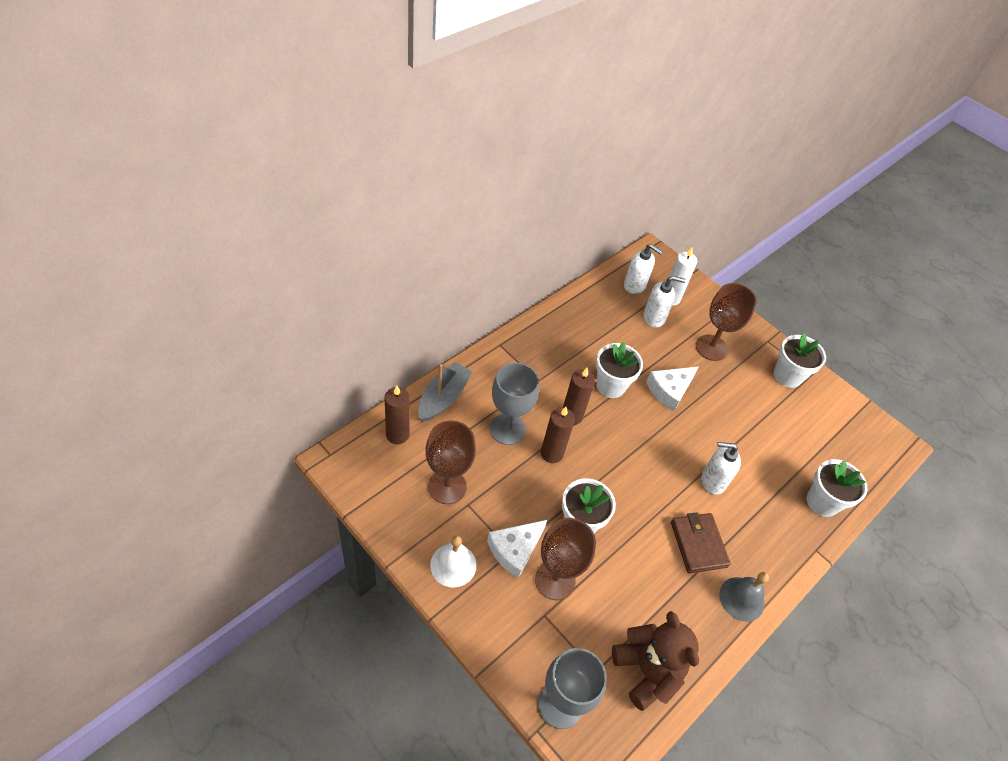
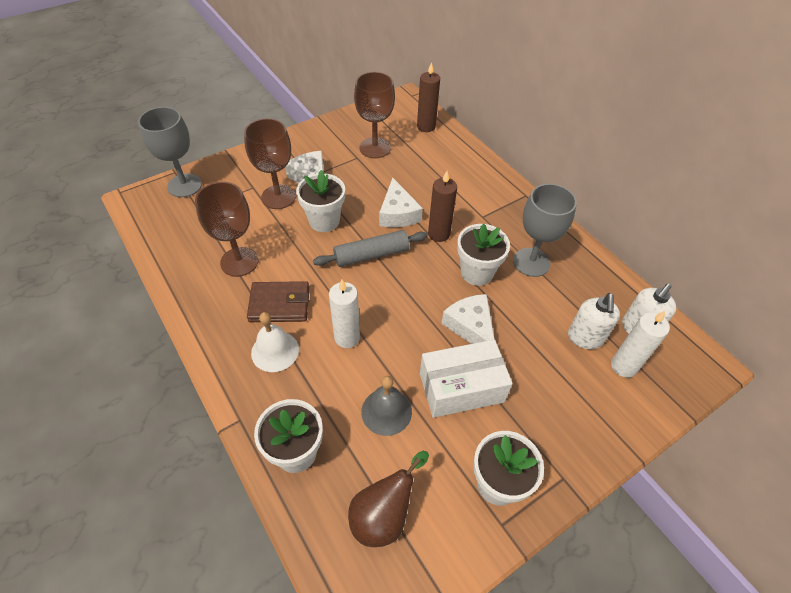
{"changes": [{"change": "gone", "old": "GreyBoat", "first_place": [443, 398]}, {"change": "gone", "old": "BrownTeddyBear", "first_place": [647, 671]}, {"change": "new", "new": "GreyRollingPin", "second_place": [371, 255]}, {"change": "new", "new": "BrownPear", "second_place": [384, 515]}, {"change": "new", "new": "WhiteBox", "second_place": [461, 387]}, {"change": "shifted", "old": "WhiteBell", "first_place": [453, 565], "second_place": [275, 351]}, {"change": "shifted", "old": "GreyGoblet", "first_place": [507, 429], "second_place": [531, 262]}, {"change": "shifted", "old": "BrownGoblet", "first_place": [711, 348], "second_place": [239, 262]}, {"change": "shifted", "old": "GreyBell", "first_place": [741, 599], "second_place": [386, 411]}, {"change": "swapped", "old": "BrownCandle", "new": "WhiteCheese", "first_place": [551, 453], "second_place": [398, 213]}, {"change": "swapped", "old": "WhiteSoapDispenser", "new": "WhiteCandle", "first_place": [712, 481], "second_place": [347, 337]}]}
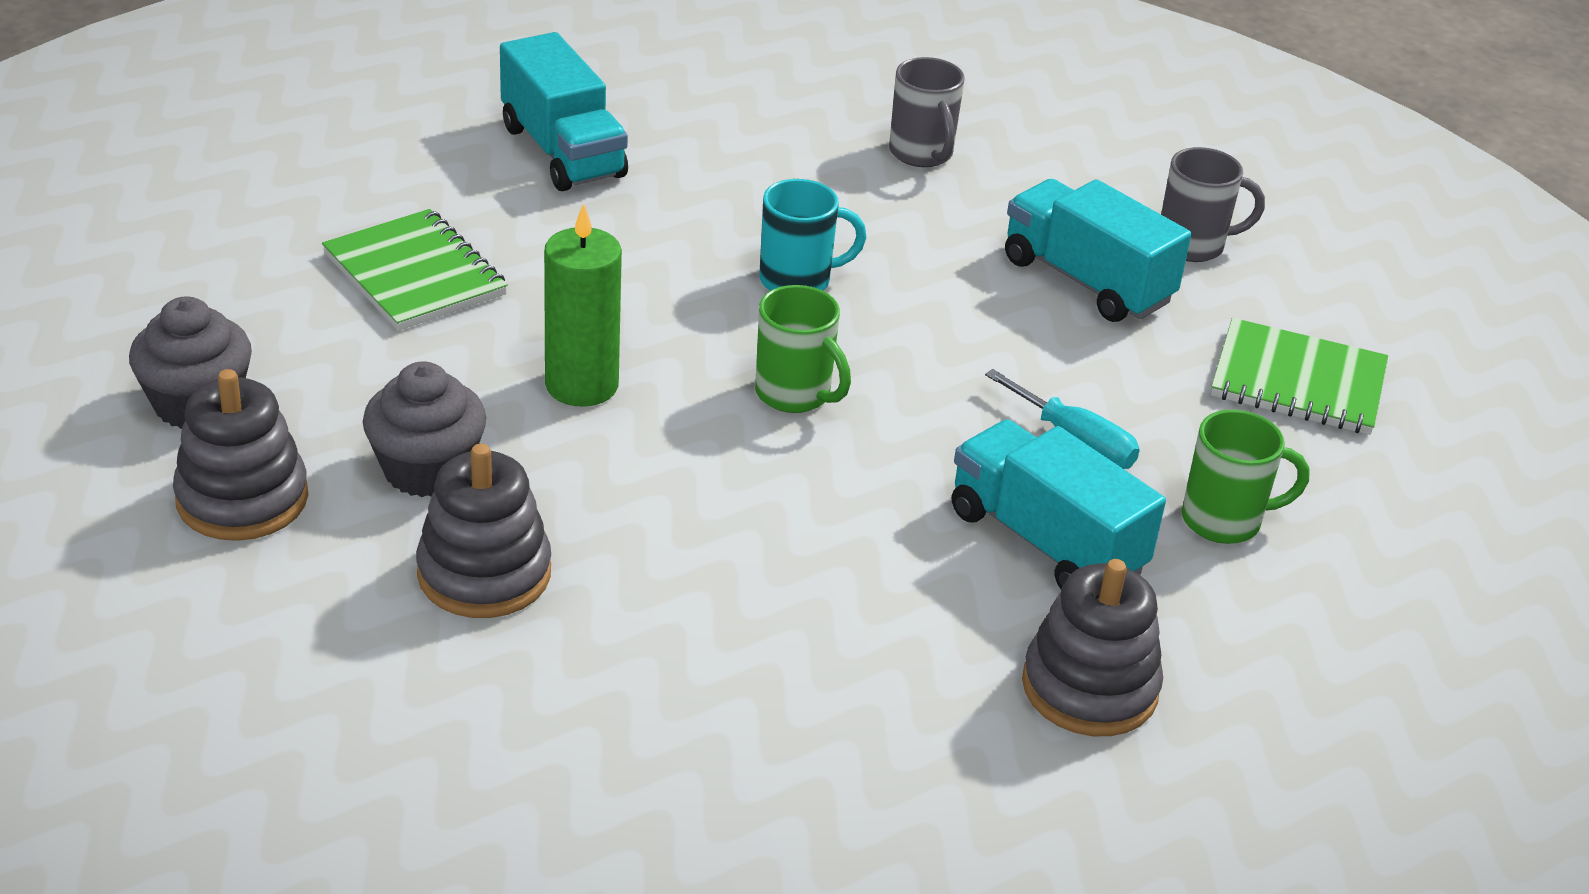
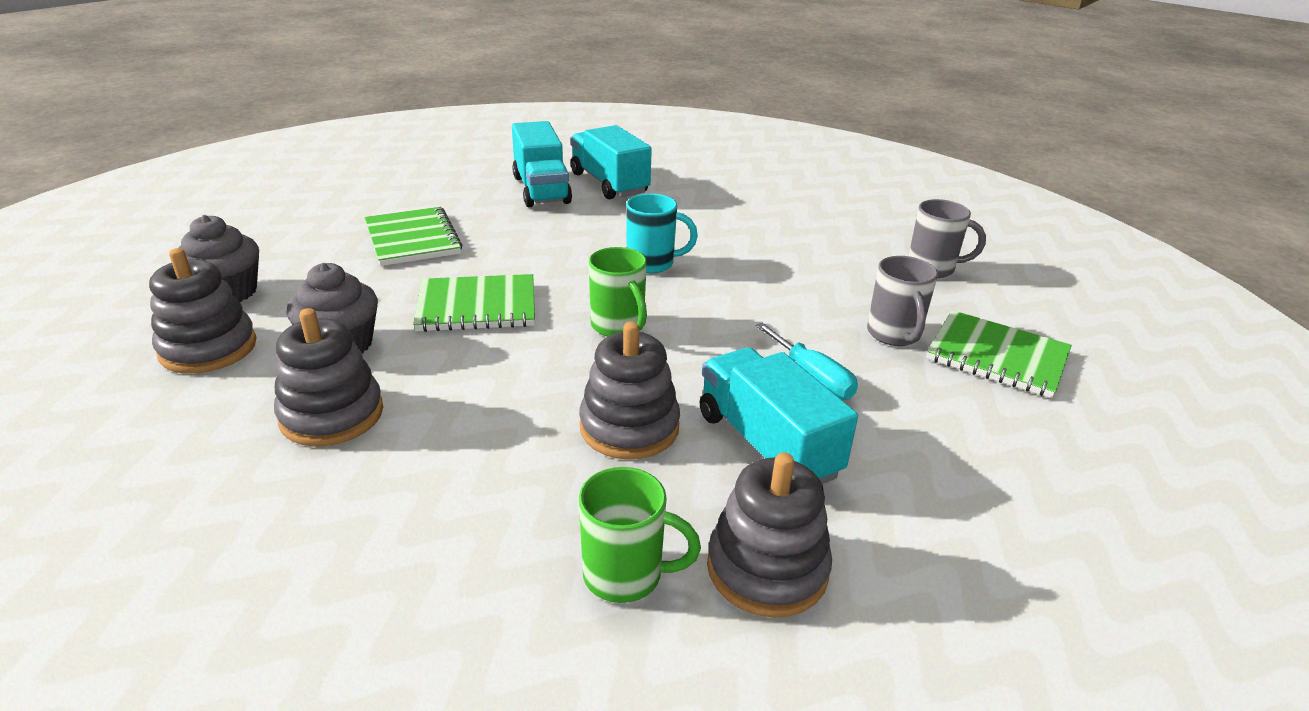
{"changes": [{"change": "new", "new": "GreyStackingToy", "second_place": [629, 427]}, {"change": "shifted", "old": "GreyMug", "first_place": [922, 154], "second_place": [894, 335]}, {"change": "shifted", "old": "TurquoiseTruck", "first_place": [1086, 281], "second_place": [609, 183]}, {"change": "shifted", "old": "GreenMug", "first_place": [1224, 520], "second_place": [626, 575]}, {"change": "swapped", "old": "GreenCandle", "new": "GreenNotebook", "first_place": [582, 385], "second_place": [477, 306]}]}
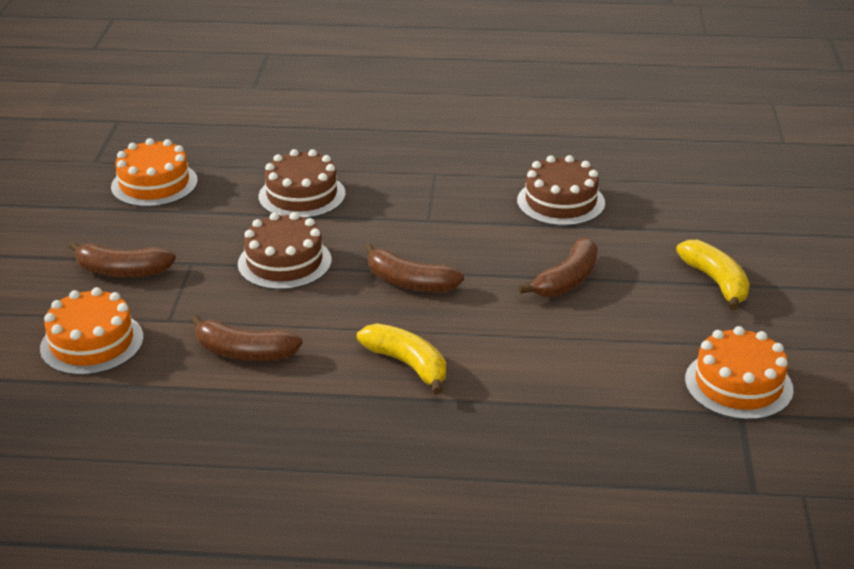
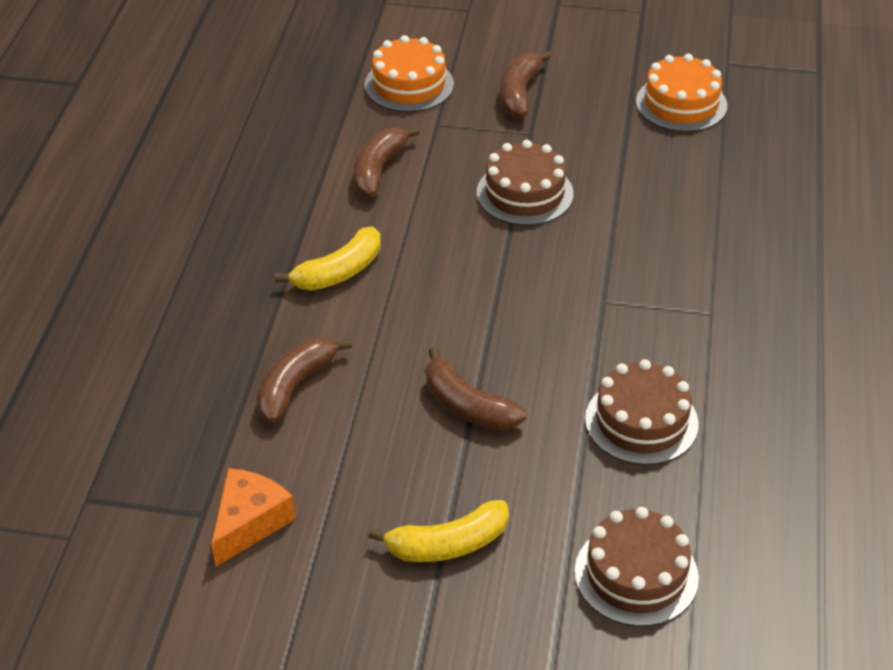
{"changes": [{"change": "shifted", "old": "BrownCake", "first_place": [302, 195], "second_place": [636, 574]}, {"change": "shifted", "old": "BrownBanana", "first_place": [409, 282], "second_place": [295, 385]}, {"change": "swapped", "old": "OrangeCake", "new": "OrangeCheese", "first_place": [738, 384], "second_place": [249, 523]}]}
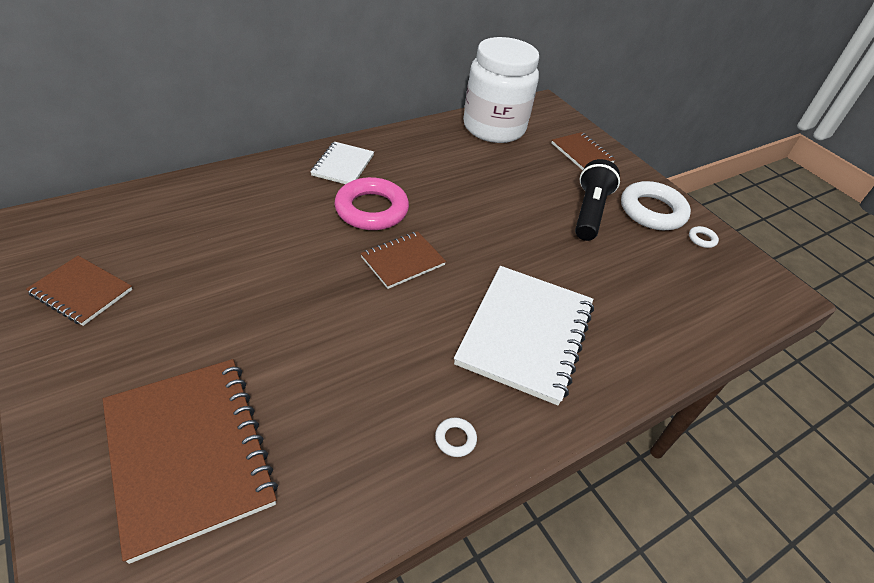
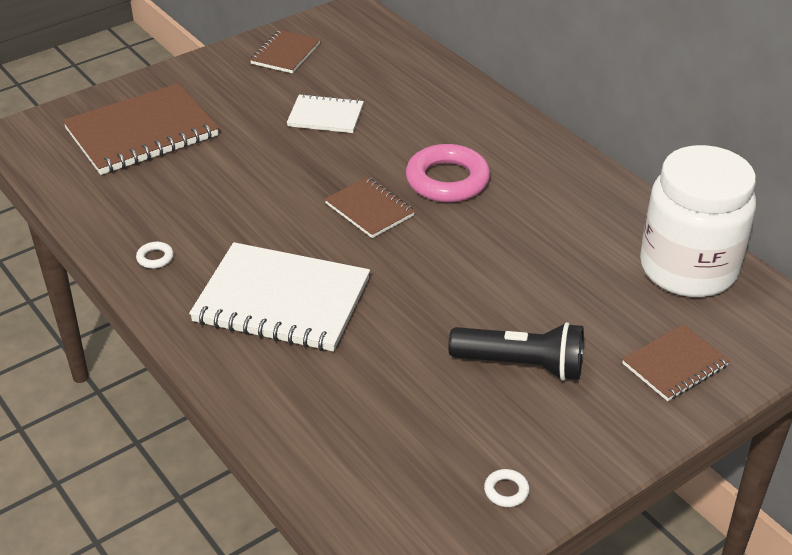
{"changes": [{"change": "gone", "old": "WhiteRing", "first_place": [652, 211]}, {"change": "shifted", "old": "WhiteNotebook", "first_place": [343, 165], "second_place": [325, 116]}]}
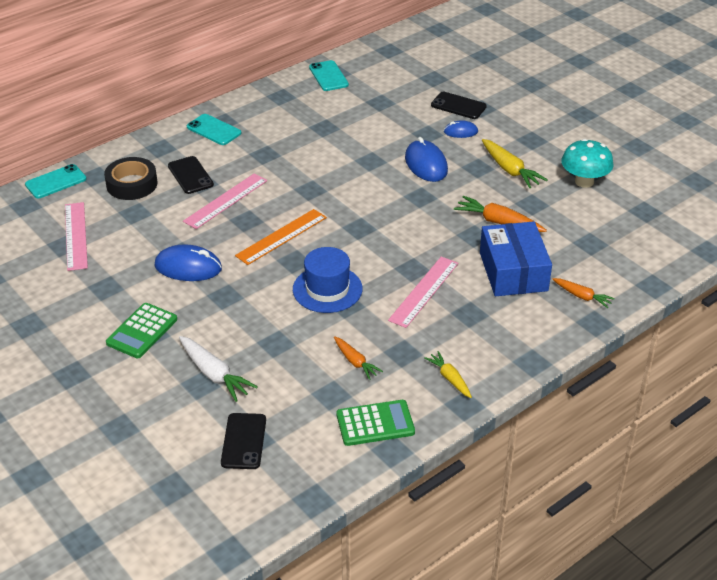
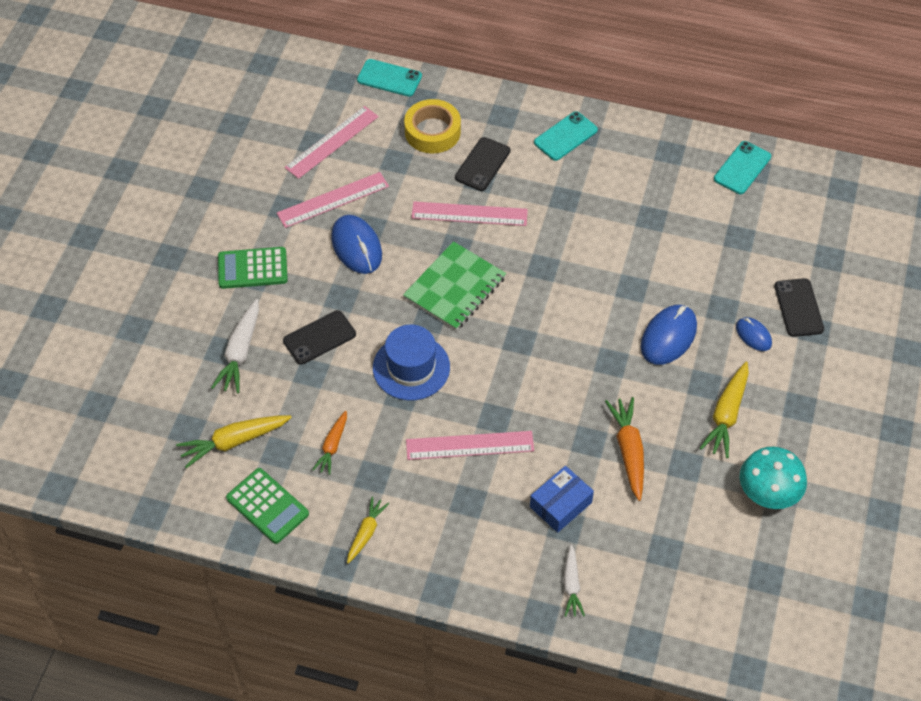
{"changes": [{"change": "new", "new": "YellowCarrot", "second_place": [234, 442]}, {"change": "new", "new": "PinkRuler", "second_place": [333, 200]}, {"change": "shifted", "old": "BlackPhone", "first_place": [244, 441], "second_place": [319, 338]}, {"change": "swapped", "old": "OrangeRuler", "new": "GreenNotebook", "first_place": [281, 237], "second_place": [455, 288]}, {"change": "repainted", "old": "BlackTape", "new": "YellowTape", "first_place": [132, 184], "second_place": [432, 131]}, {"change": "repainted", "old": "OrangeCarrot", "new": "WhiteCarrot", "first_place": [582, 296], "second_place": [571, 585]}, {"change": "rotated", "old": "TurquoisePhone", "first_place": [213, 130], "second_place": [565, 136], "degrees": 45}, {"change": "scaled", "old": "BlueBox", "first_place": [513, 271], "second_place": [560, 504], "factor": 0.61}]}
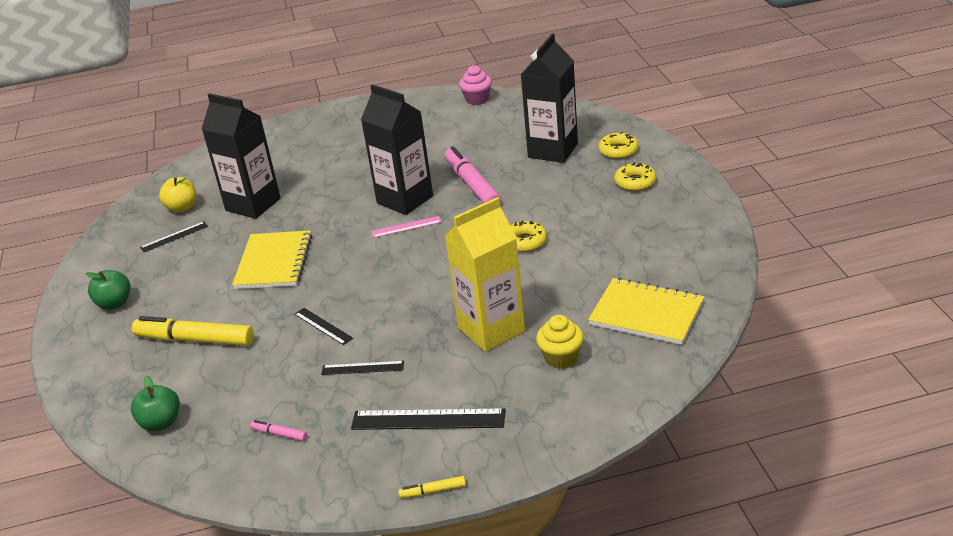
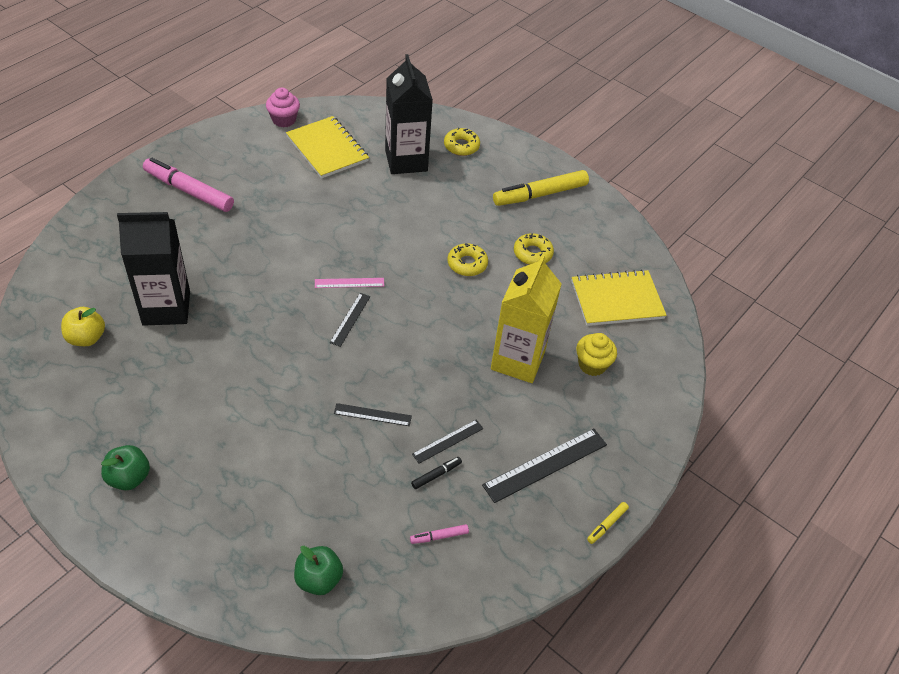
{"changes": [{"change": "gone", "old": "BlackCarton", "first_place": [405, 200]}, {"change": "new", "new": "BlackMarker", "second_place": [436, 475]}, {"change": "shifted", "old": "YellowMarker", "first_place": [195, 340], "second_place": [540, 194]}, {"change": "shifted", "old": "BlackRuler", "first_place": [174, 237], "second_place": [350, 319]}, {"change": "shifted", "old": "YellowNotebook", "first_place": [274, 262], "second_place": [327, 149]}, {"change": "shifted", "old": "PinkMarker", "first_place": [472, 184], "second_place": [189, 191]}, {"change": "shifted", "old": "YellowDonut", "first_place": [635, 182], "second_place": [532, 253]}, {"change": "rotated", "old": "PinkRuler", "first_place": [406, 227], "second_place": [349, 283], "degrees": 45}]}
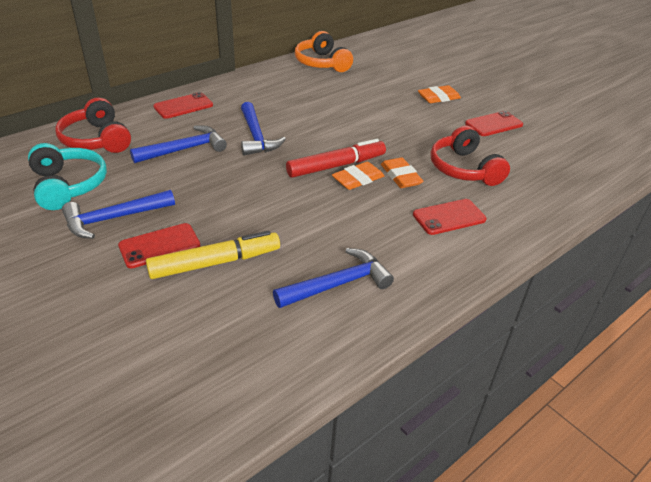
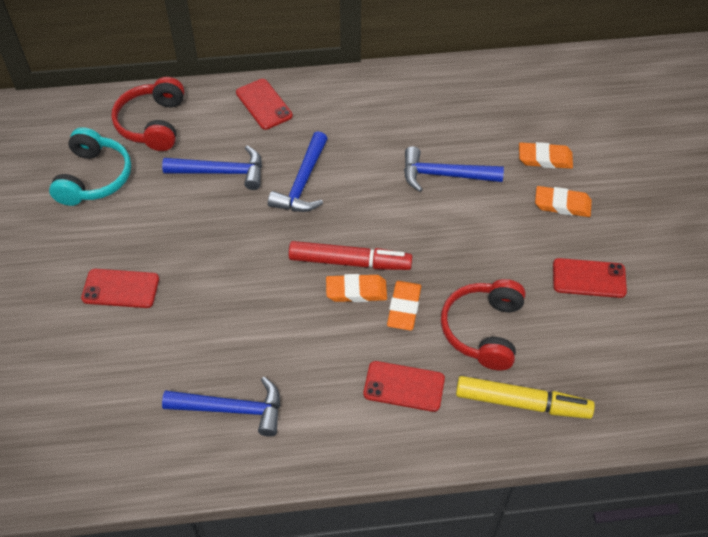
{"changes": [{"change": "gone", "old": "OrangeHeadphones", "first_place": [322, 63]}, {"change": "new", "new": "OrangeEraser", "second_place": [545, 159]}, {"change": "shifted", "old": "BlueHammer", "first_place": [114, 219], "second_place": [444, 175]}, {"change": "shifted", "old": "YellowMarker", "first_place": [215, 262], "second_place": [522, 403]}, {"change": "rotated", "old": "RedPhone", "first_place": [183, 106], "second_place": [264, 104], "degrees": 60}]}
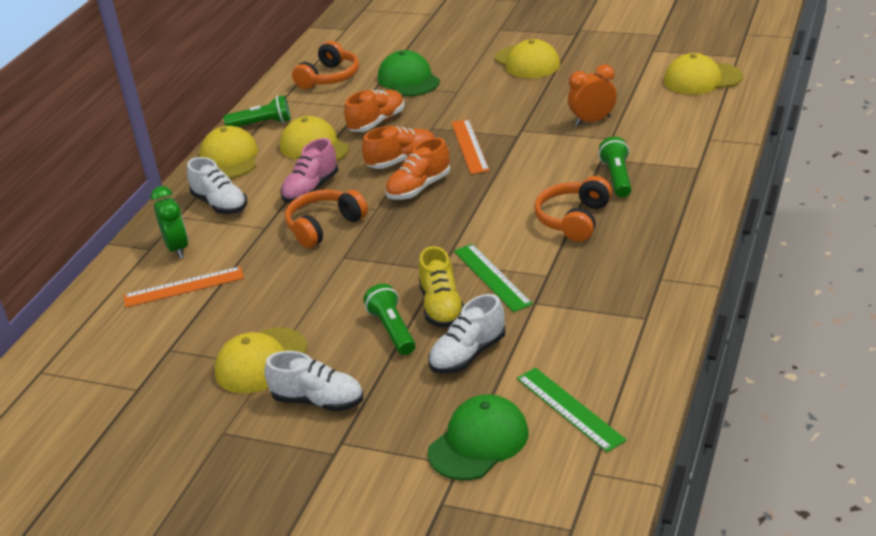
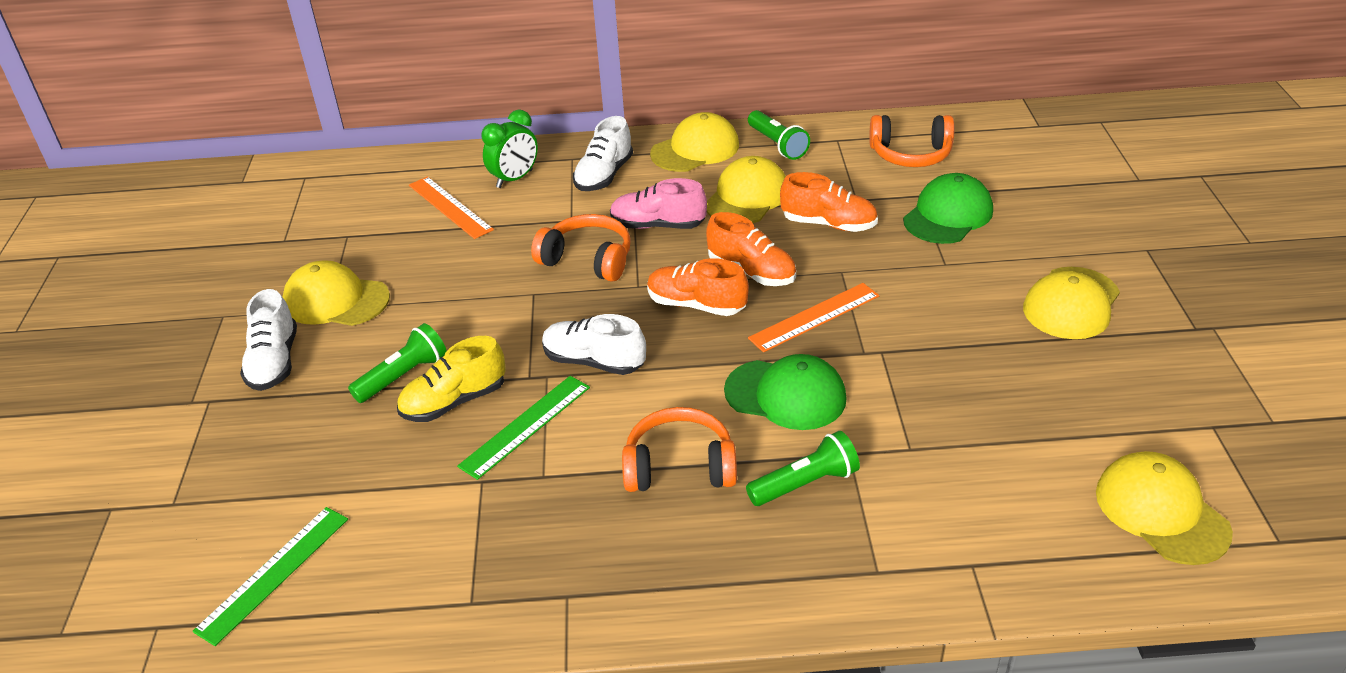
{"changes": [{"change": "gone", "old": "OrangeClock", "first_place": [592, 121]}, {"change": "shifted", "old": "GreenCap", "first_place": [478, 442], "second_place": [785, 395]}, {"change": "shifted", "old": "WhiteShoe", "first_place": [468, 355], "second_place": [594, 361]}]}
